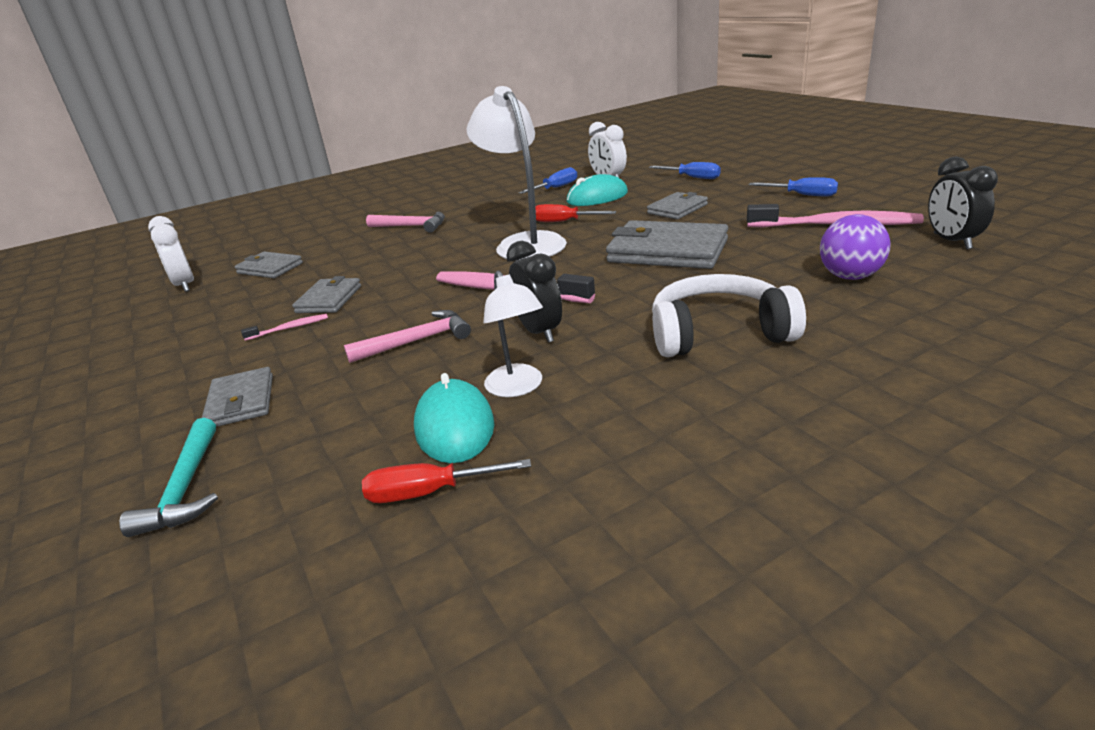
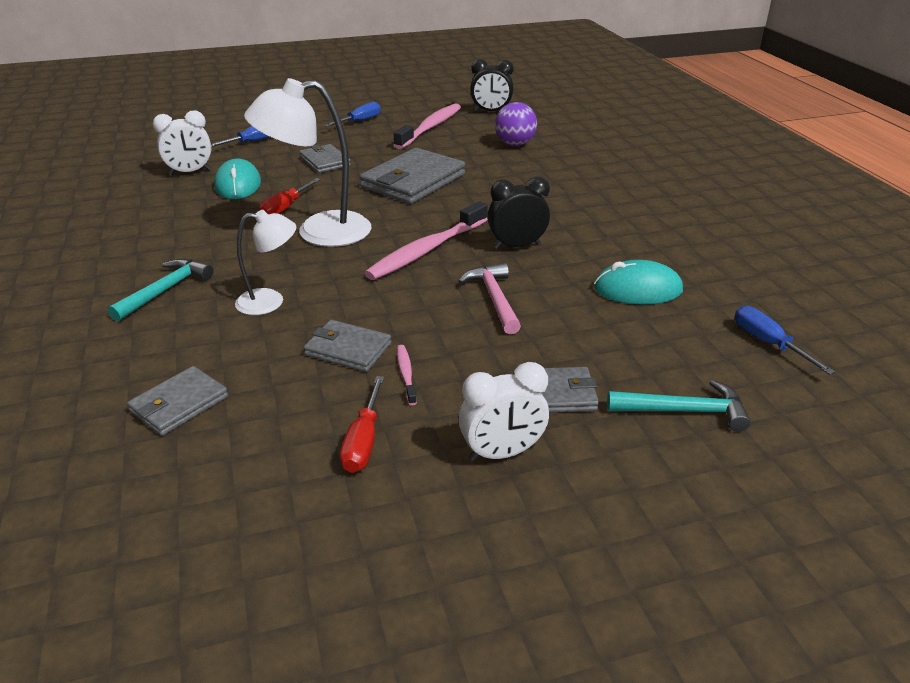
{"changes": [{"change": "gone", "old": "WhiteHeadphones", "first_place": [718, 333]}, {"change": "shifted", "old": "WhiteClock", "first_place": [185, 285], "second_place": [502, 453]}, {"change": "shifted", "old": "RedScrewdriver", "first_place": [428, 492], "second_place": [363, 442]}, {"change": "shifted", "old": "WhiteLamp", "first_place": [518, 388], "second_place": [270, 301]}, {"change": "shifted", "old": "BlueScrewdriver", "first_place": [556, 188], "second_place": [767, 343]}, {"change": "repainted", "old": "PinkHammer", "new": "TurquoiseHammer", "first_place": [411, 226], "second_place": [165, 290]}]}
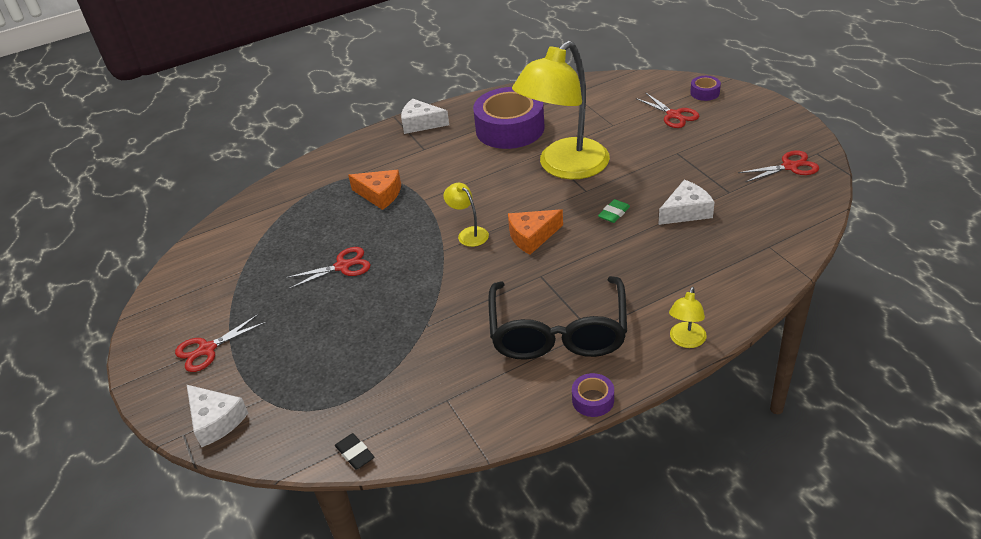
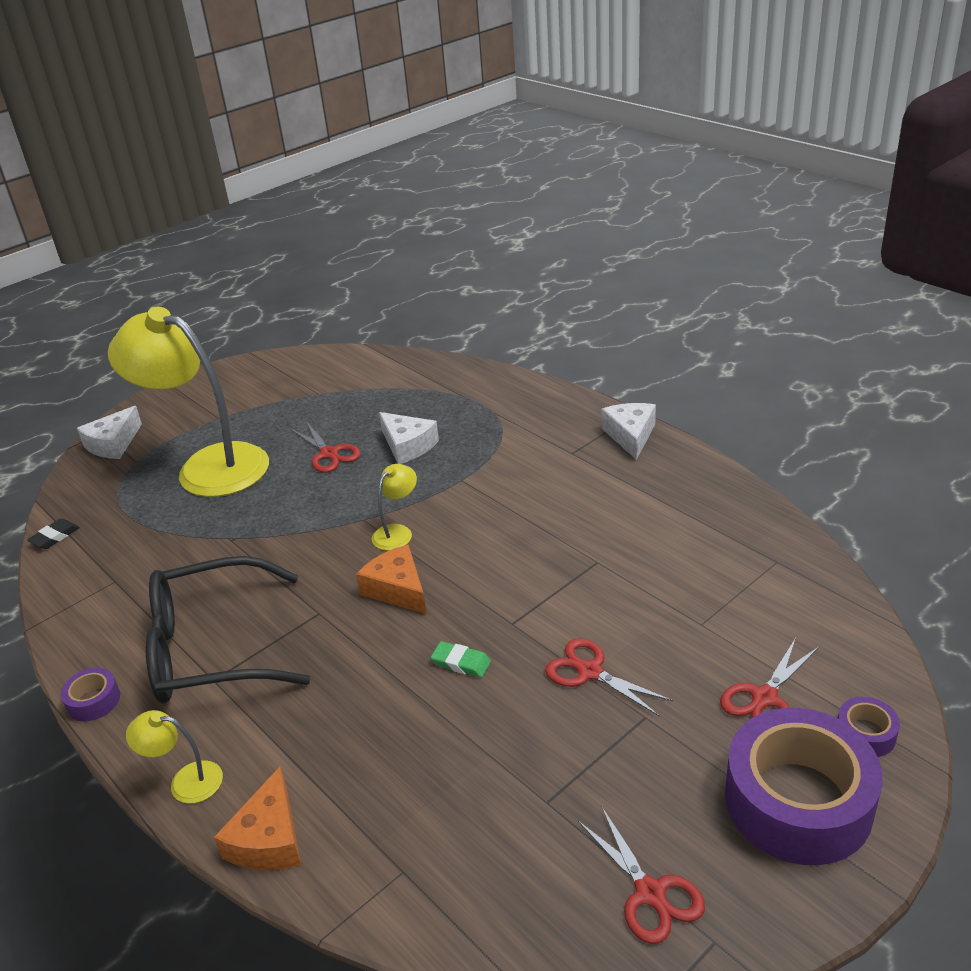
{"changes": [{"change": "shifted", "old": "RedScissors", "first_place": [207, 349], "second_place": [589, 672]}, {"change": "shifted", "old": "OrangeCheese", "first_place": [380, 195], "second_place": [268, 839]}, {"change": "shifted", "old": "PurpleTape", "first_place": [510, 129], "second_place": [798, 801]}, {"change": "shifted", "old": "YellowLamp", "first_place": [564, 167], "second_place": [208, 466]}, {"change": "shifted", "old": "WhiteCheese", "first_place": [686, 211], "second_place": [407, 446]}]}
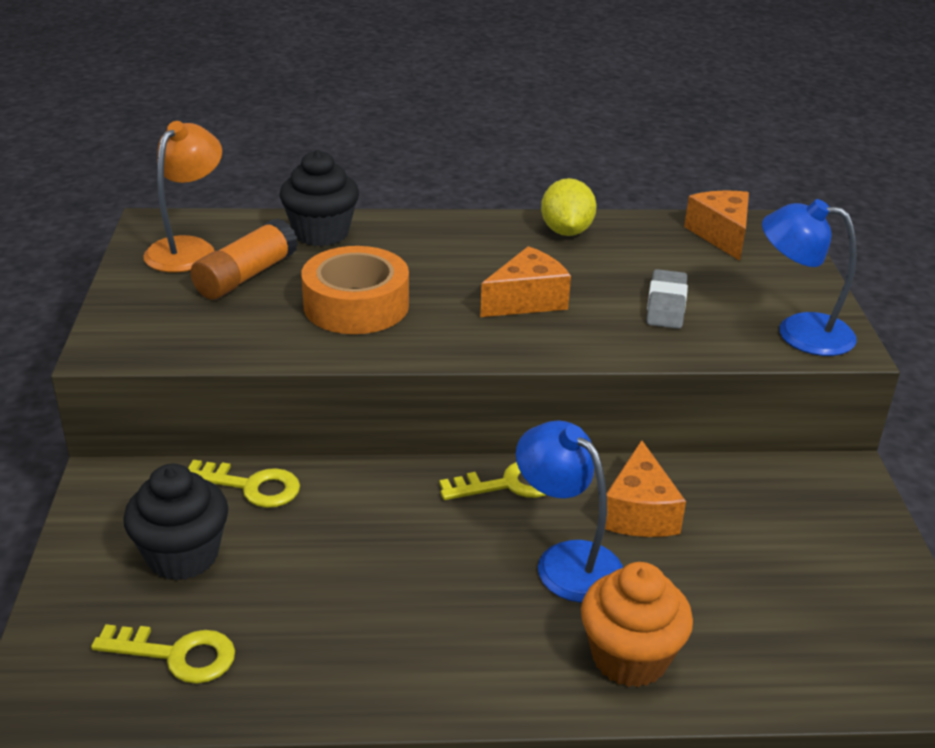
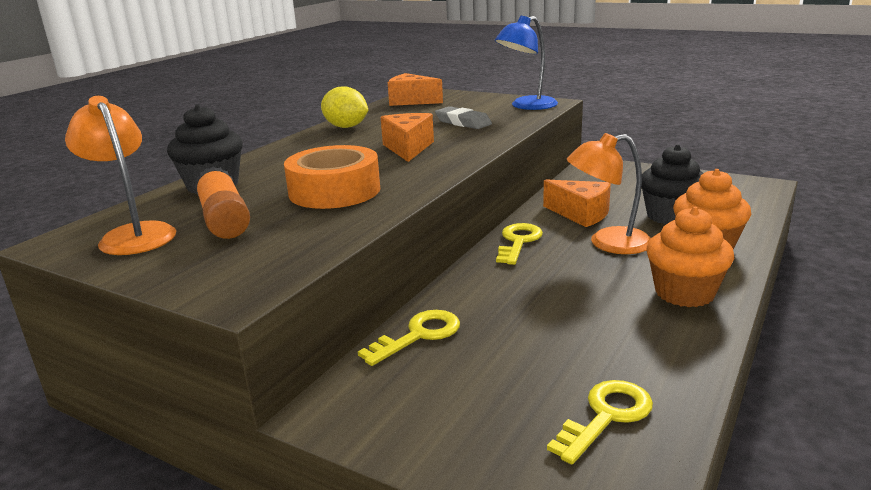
{"changes": [{"change": "new", "new": "OrangeCupcake", "second_place": [684, 293]}, {"change": "shifted", "old": "BlackCupcake", "first_place": [183, 556], "second_place": [670, 216]}, {"change": "repainted", "old": "BlueLamp", "new": "OrangeLamp", "first_place": [566, 561], "second_place": [608, 243]}]}
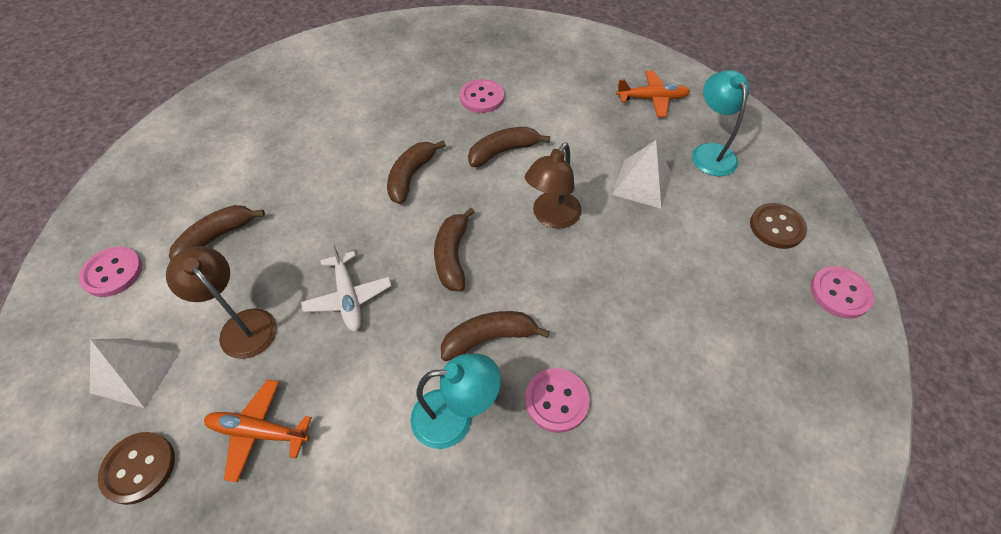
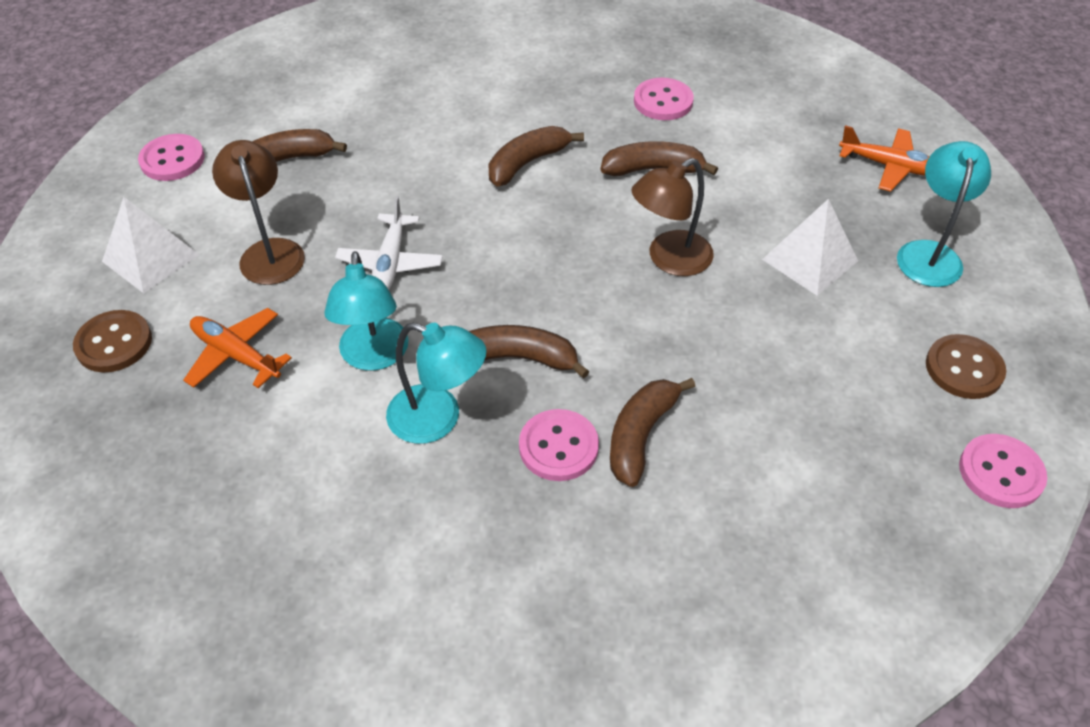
{"changes": [{"change": "new", "new": "TurquoiseLamp", "second_place": [374, 356]}, {"change": "shifted", "old": "BrownBanana", "first_place": [452, 256], "second_place": [641, 435]}]}
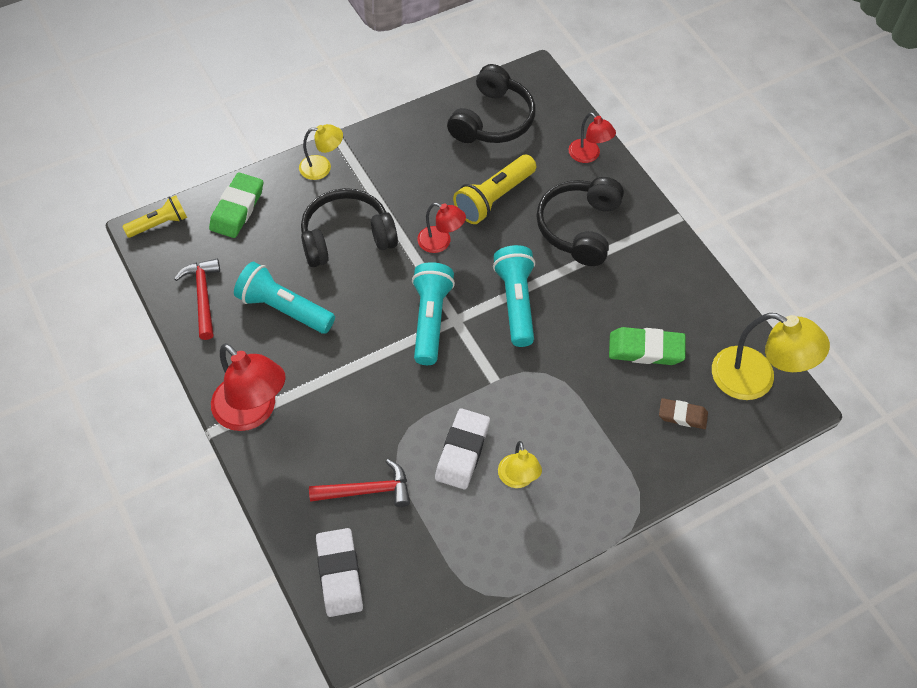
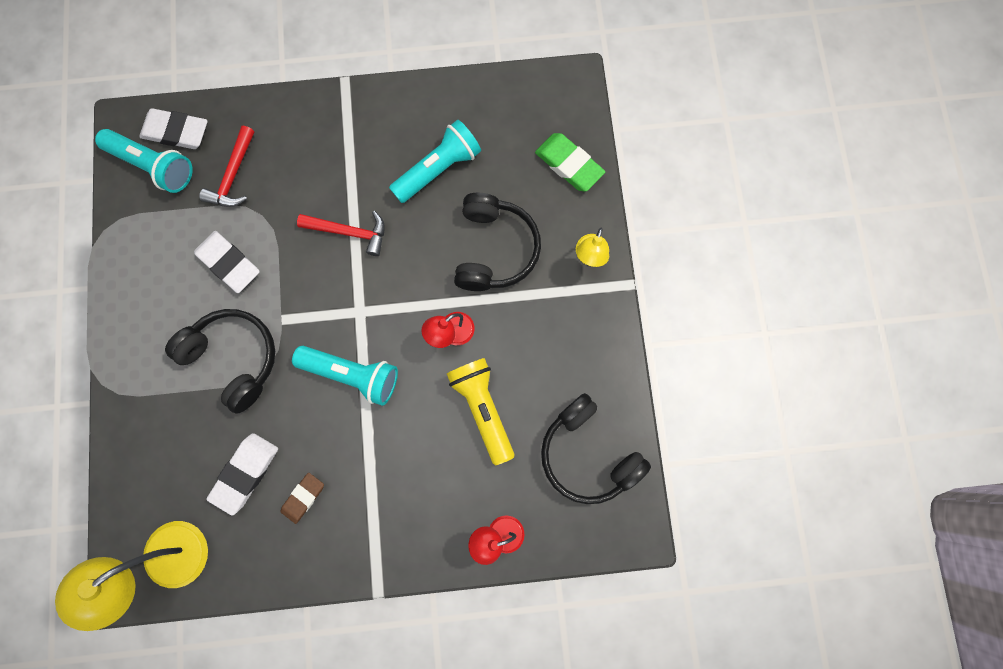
{"changes": [{"change": "gone", "old": "YellowFlashlight", "first_place": [159, 224]}, {"change": "gone", "old": "RedLamp", "first_place": [252, 412]}, {"change": "gone", "old": "YellowLamp", "first_place": [517, 479]}, {"change": "shifted", "old": "RedHammer", "first_place": [203, 296], "second_place": [350, 232]}, {"change": "shifted", "old": "TurquoiseFlashlight", "first_place": [430, 319], "second_place": [154, 166]}, {"change": "shifted", "old": "BlackHeadphones", "first_place": [579, 228], "second_place": [234, 359]}, {"change": "shifted", "old": "BrownEraser", "first_place": [682, 415], "second_place": [303, 497]}, {"change": "repainted", "old": "GreenEraser", "new": "WhiteEraser", "first_place": [646, 349], "second_place": [245, 473]}]}
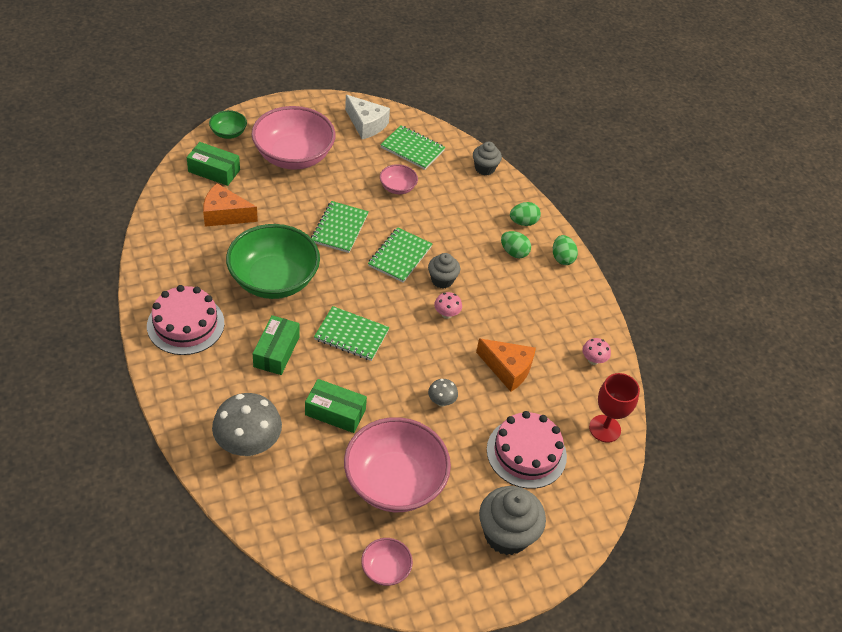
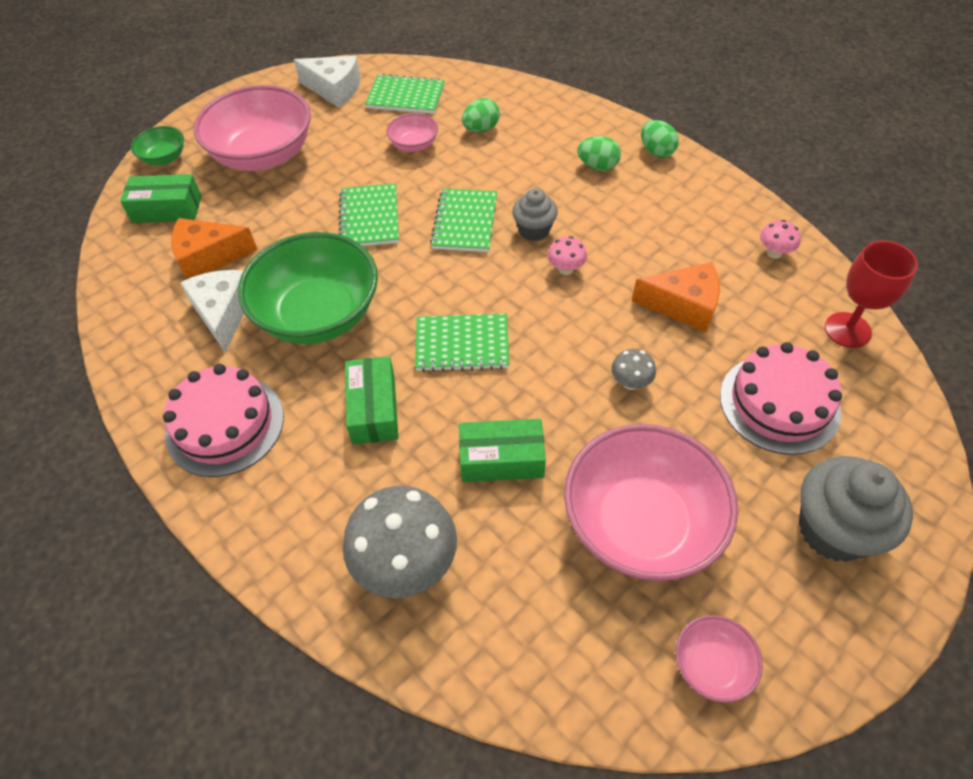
{"changes": [{"change": "gone", "old": "GreyCupcake", "first_place": [484, 168]}, {"change": "new", "new": "WhiteCheese", "second_place": [223, 313]}, {"change": "shifted", "old": "GreenEgg", "first_place": [523, 222], "second_place": [481, 129]}]}
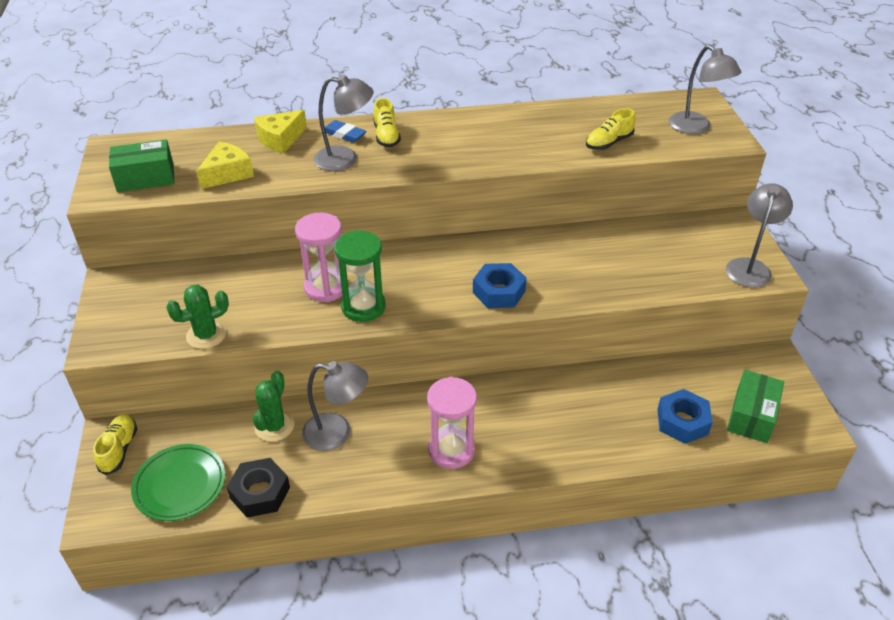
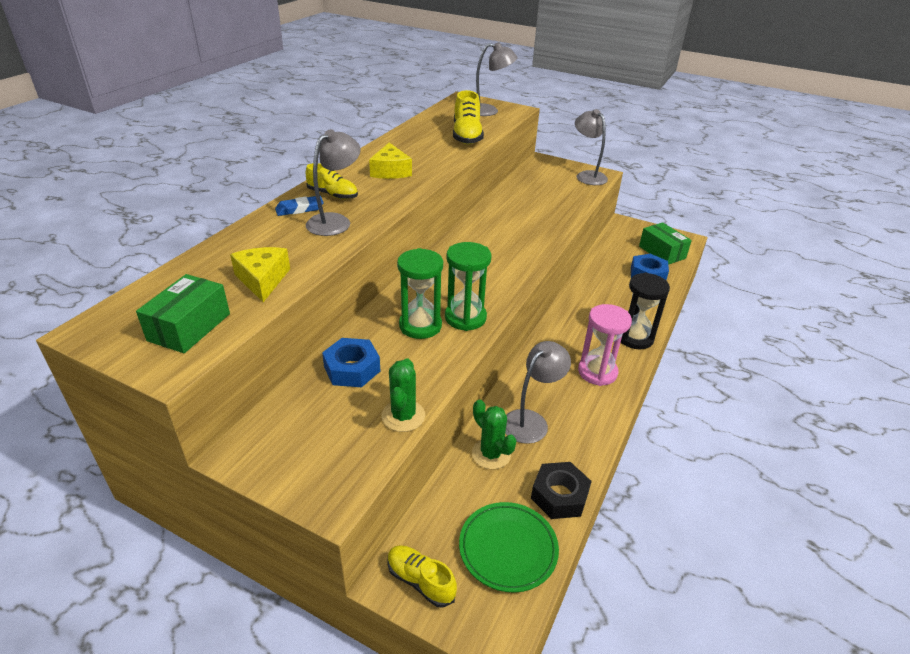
{"changes": [{"change": "new", "new": "BlackHourglass", "second_place": [635, 338]}, {"change": "shifted", "old": "YellowCheese", "first_place": [280, 139], "second_place": [390, 171]}, {"change": "shifted", "old": "BlueNut", "first_place": [499, 292], "second_place": [352, 369]}, {"change": "repainted", "old": "PinkHourglass", "new": "GreenHourglass", "first_place": [326, 288], "second_place": [420, 326]}, {"change": "scaled", "old": "YellowShoe", "first_place": [608, 143], "second_place": [467, 136], "factor": 1.56}]}
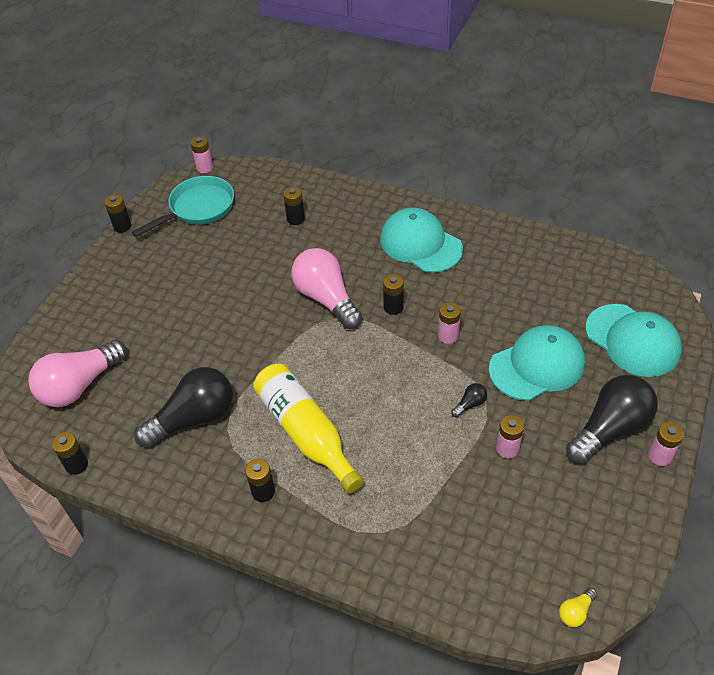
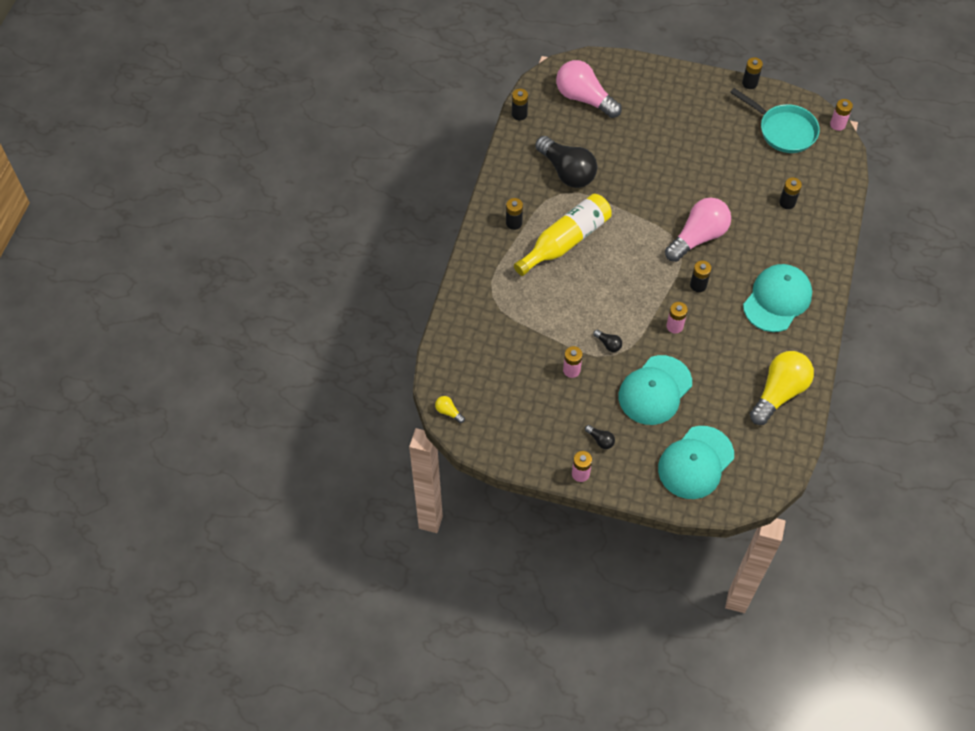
{"changes": [{"change": "new", "new": "YellowLightBulb", "second_place": [779, 393]}, {"change": "rotated", "old": "TurquoiseCap", "first_place": [537, 365], "second_place": [655, 390], "degrees": 75}, {"change": "scaled", "old": "BlackLightBulb", "first_place": [610, 429], "second_place": [600, 440], "factor": 0.41}]}
